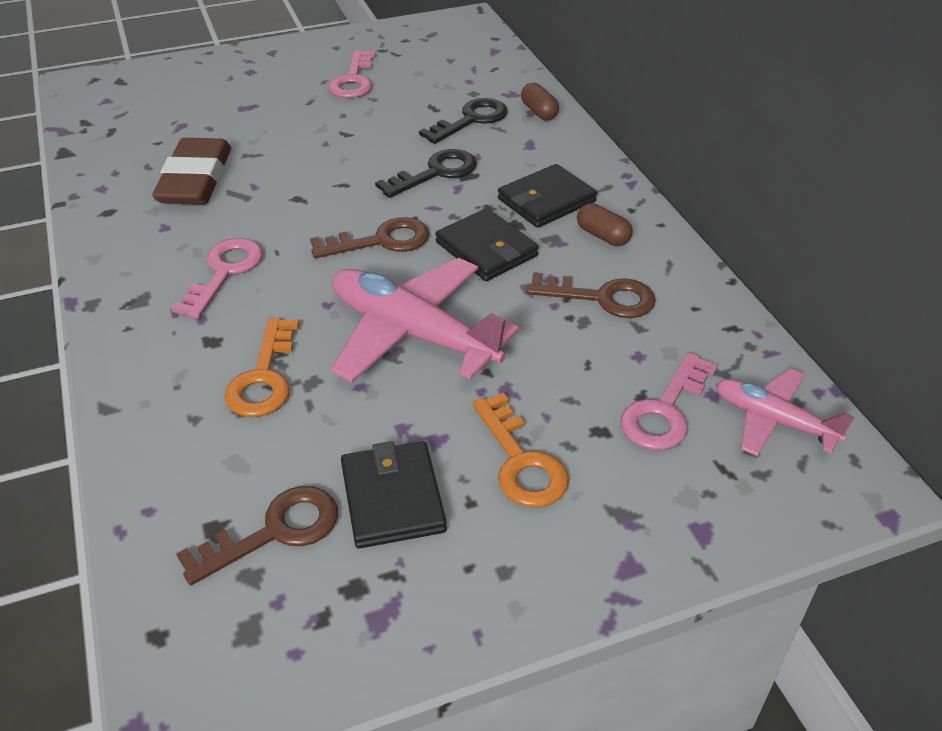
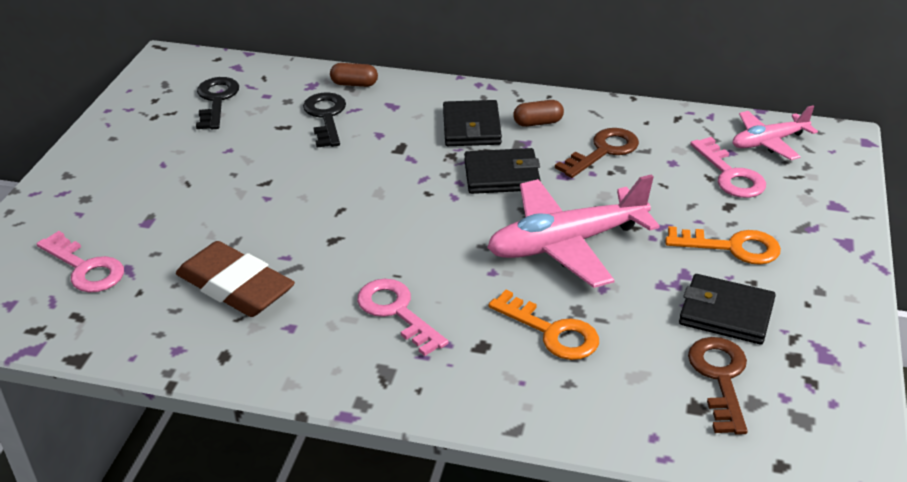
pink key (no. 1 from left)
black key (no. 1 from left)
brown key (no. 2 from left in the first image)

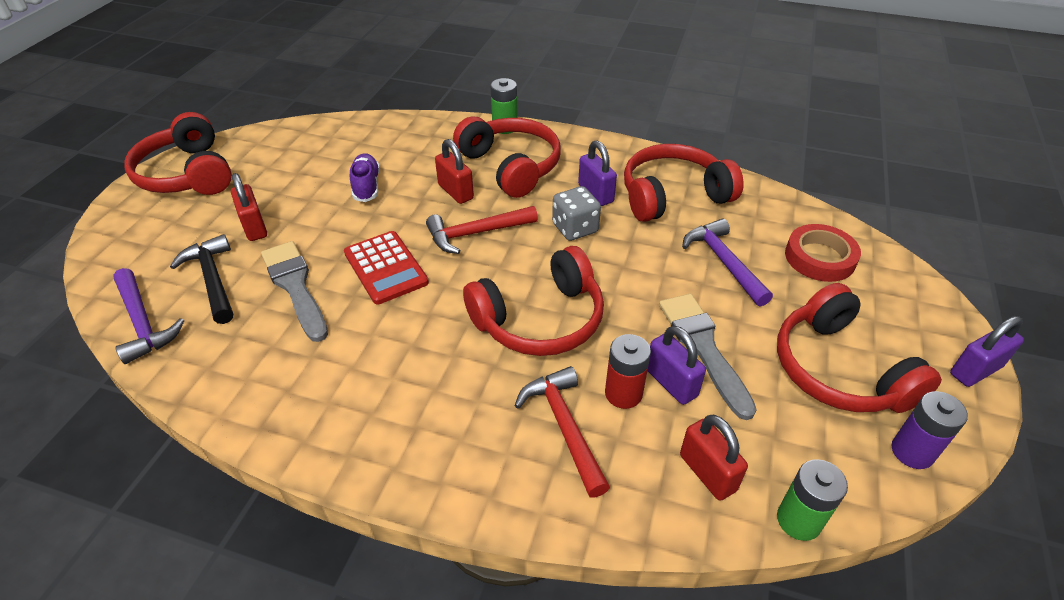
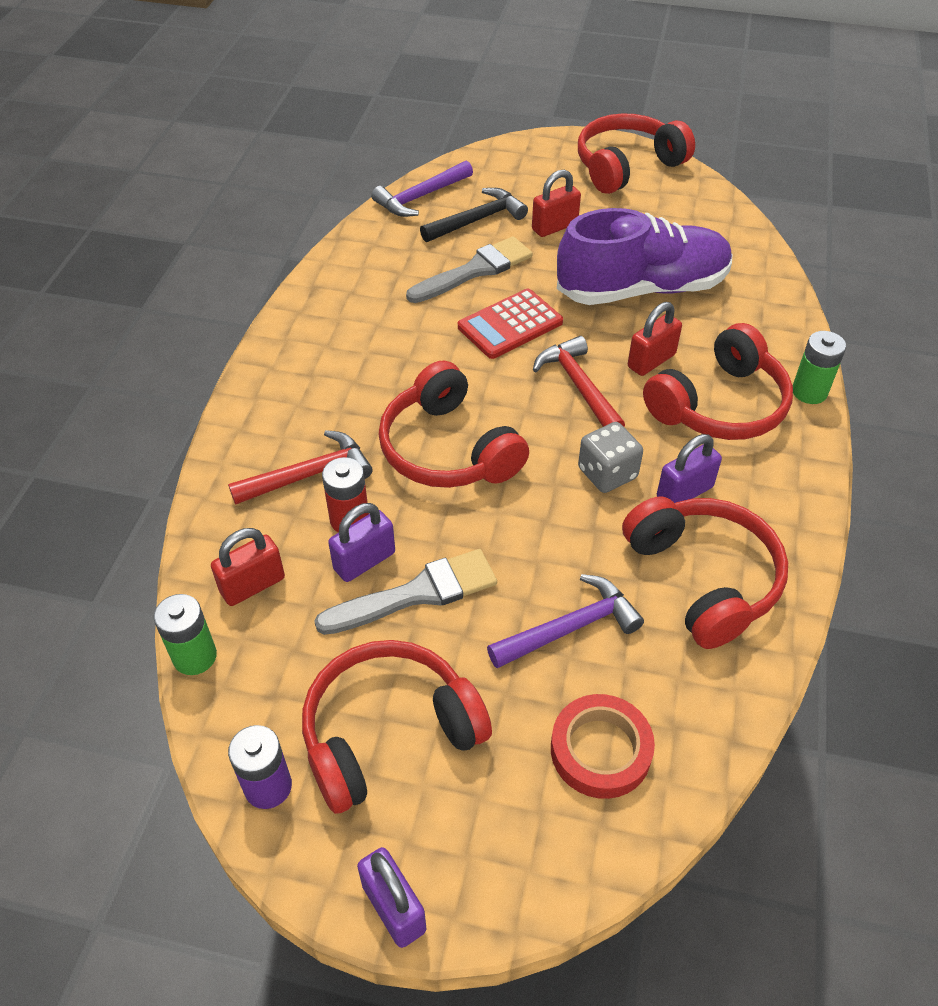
purple shoe

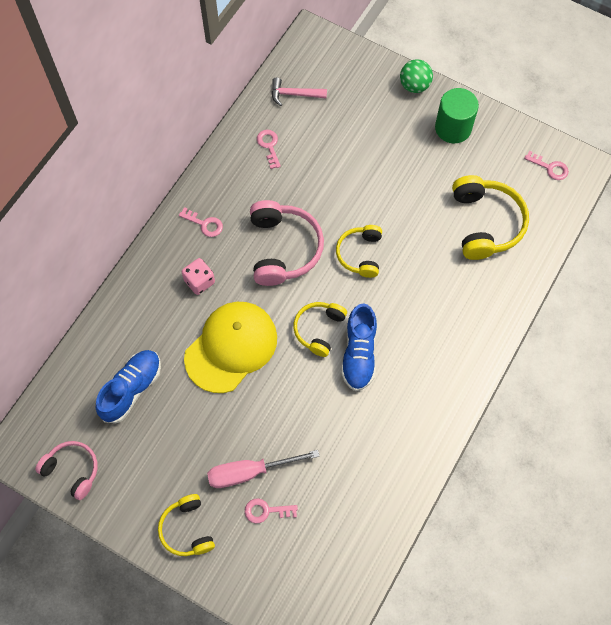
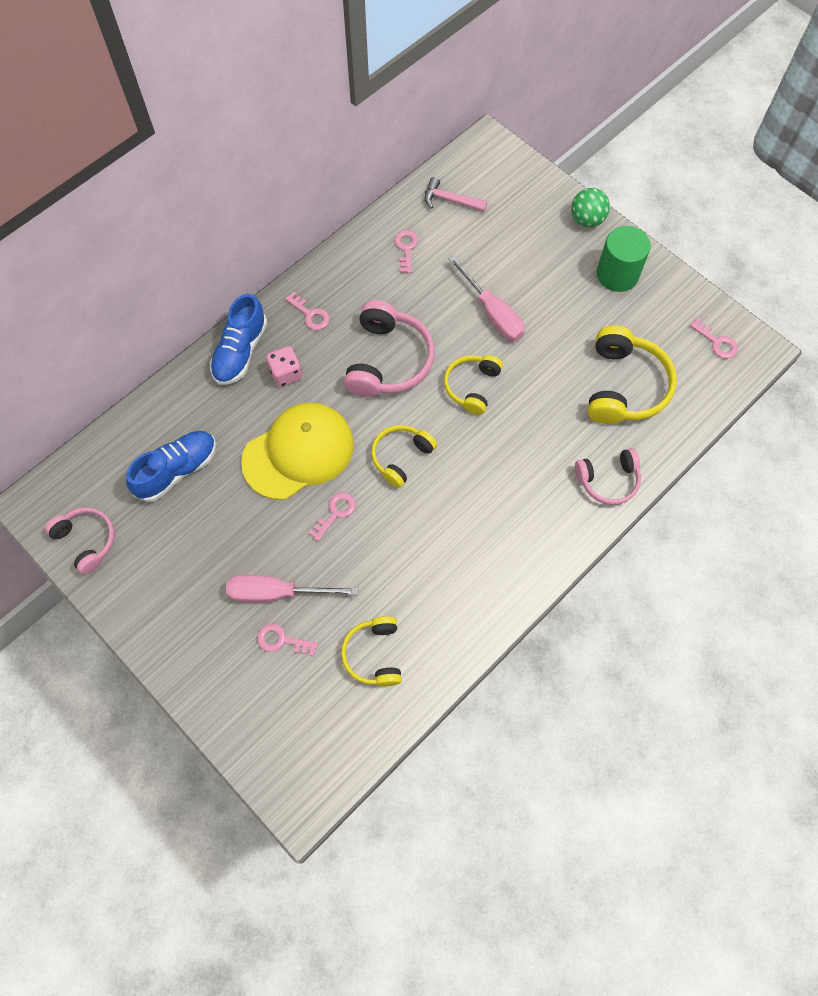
blue shoe (no. 2 from left)
pink key (no. 3 from left)
yellow headphones (no. 1 from left)
pink screwdriver (no. 2 from left)
pink headphones (no. 3 from left)

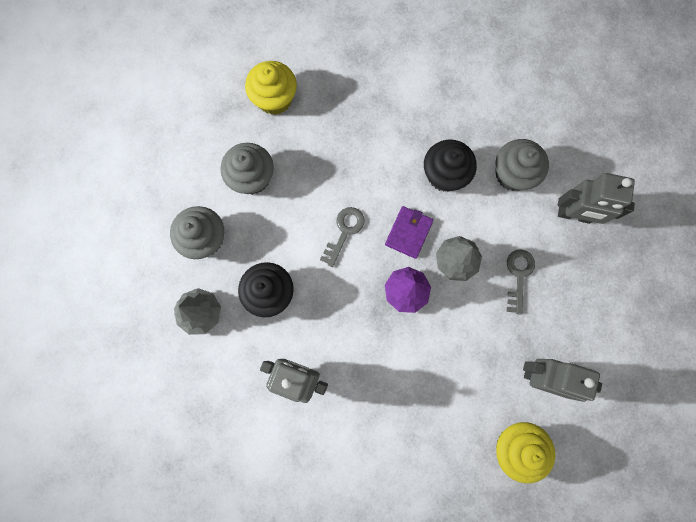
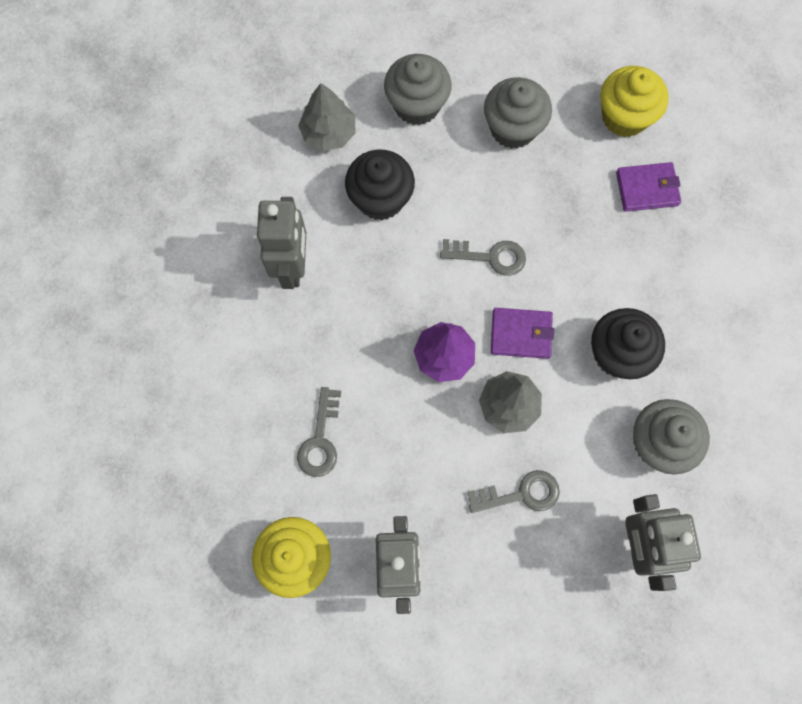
grey key (no. 1 from left)
purple wallet (no. 2 from left)

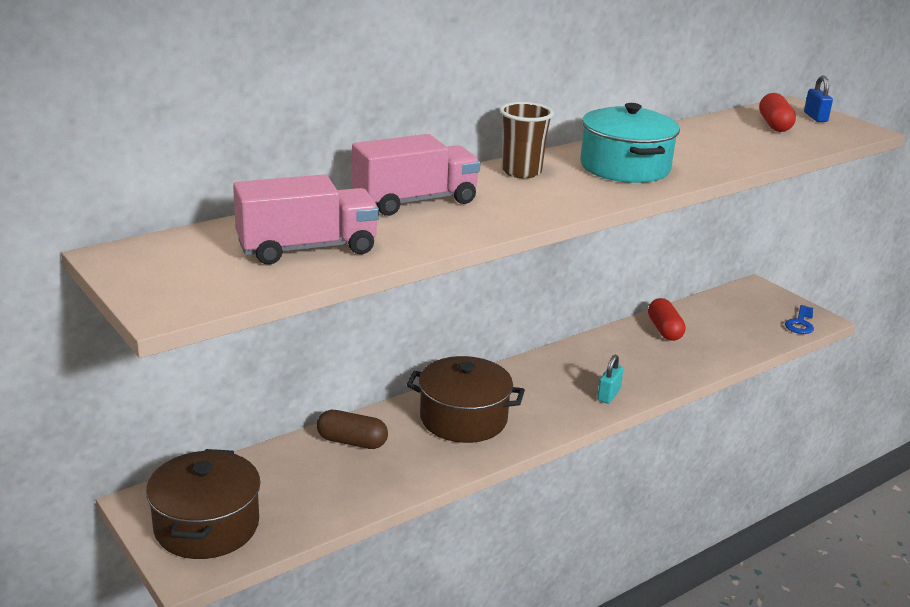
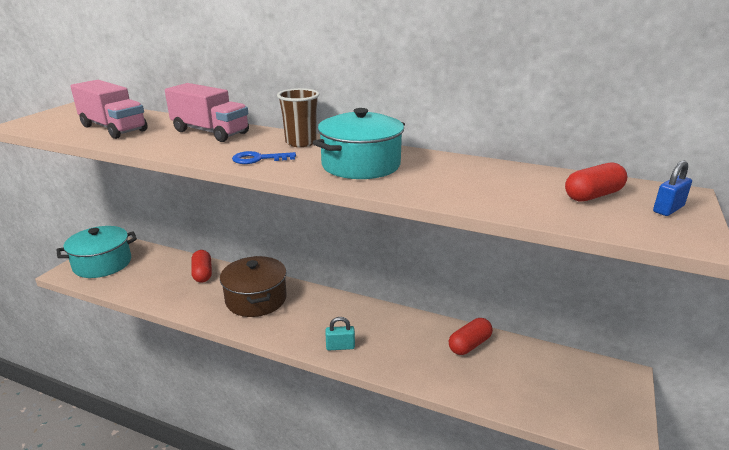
turquoise pot (no. 1 from left)
red capsule (no. 1 from left)
blue key

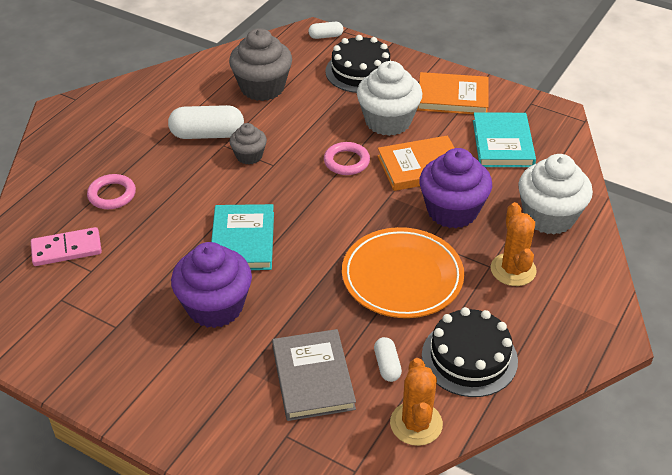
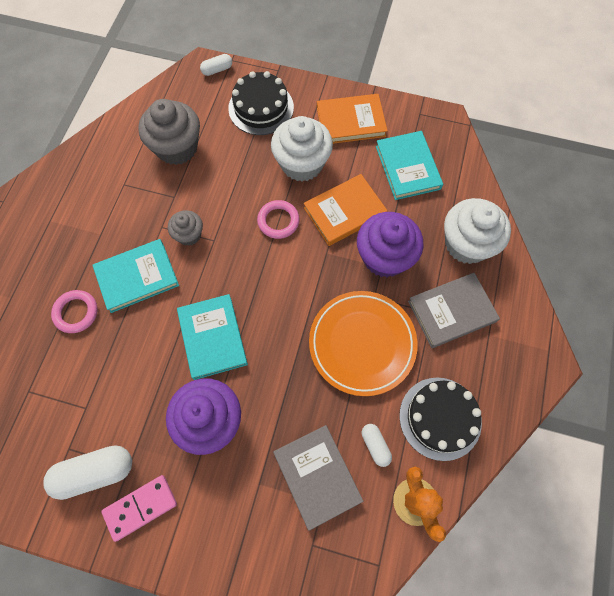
white capsule (no. 1 from left)
turquoise book (no. 1 from left)
pink domino
grey book (no. 2 from left)

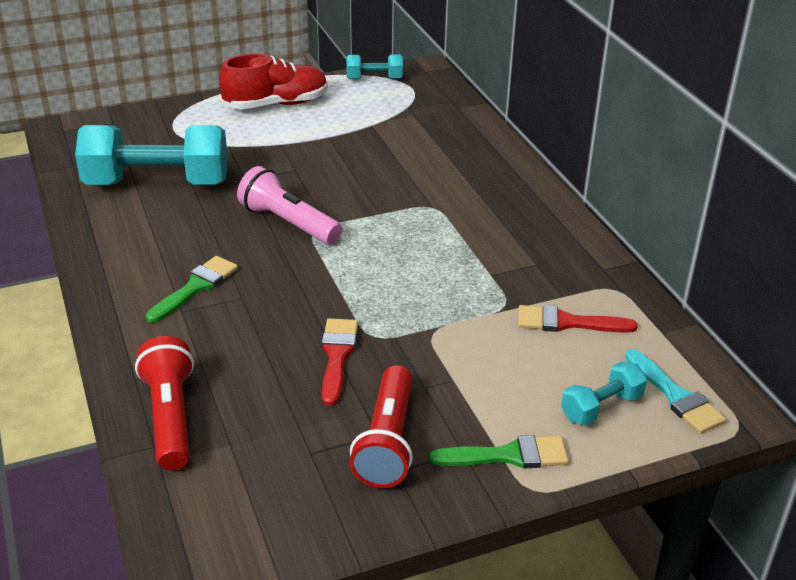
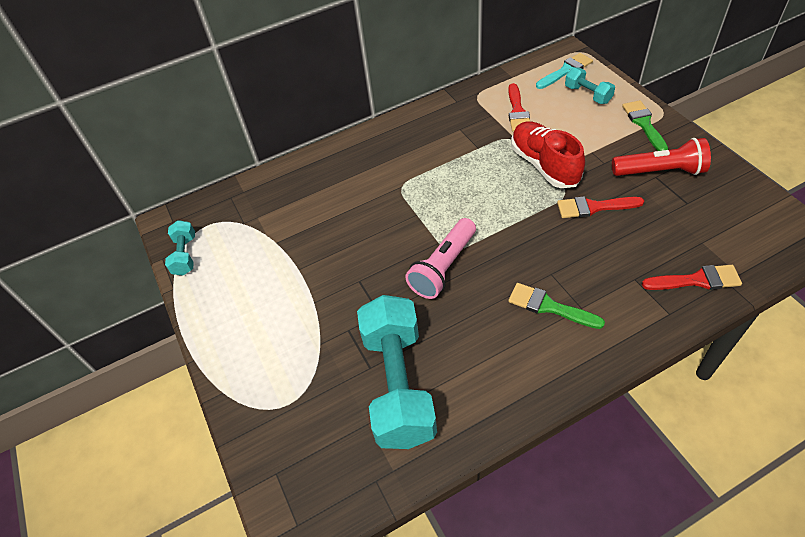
red shoe
red brush (no. 3 from left)

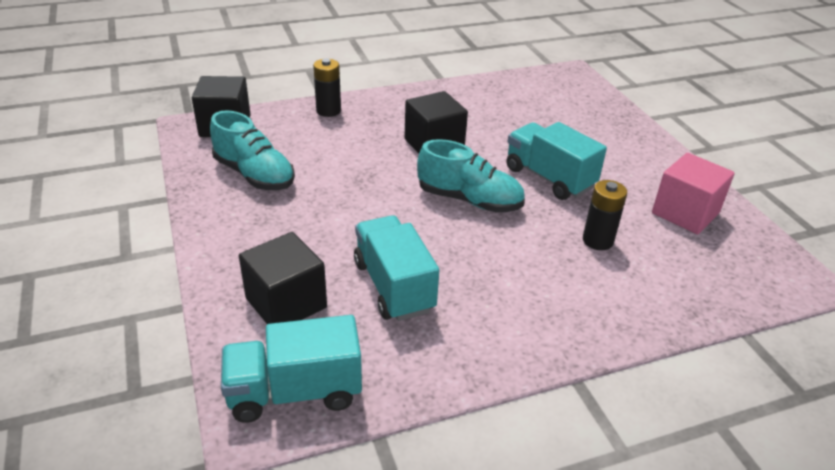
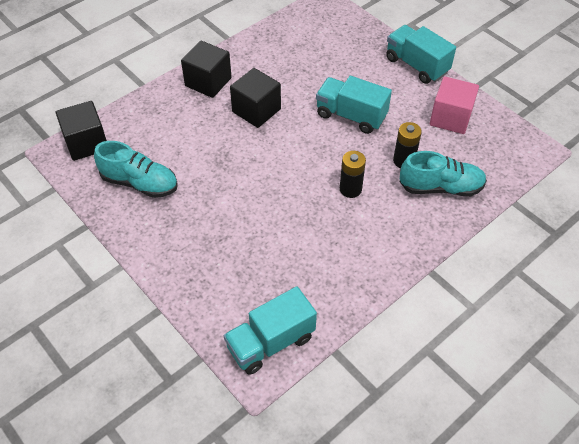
black cube (no. 2 from left)
black battery (no. 1 from left)
turquoise truck (no. 3 from left)
turquoise shoe (no. 2 from left)

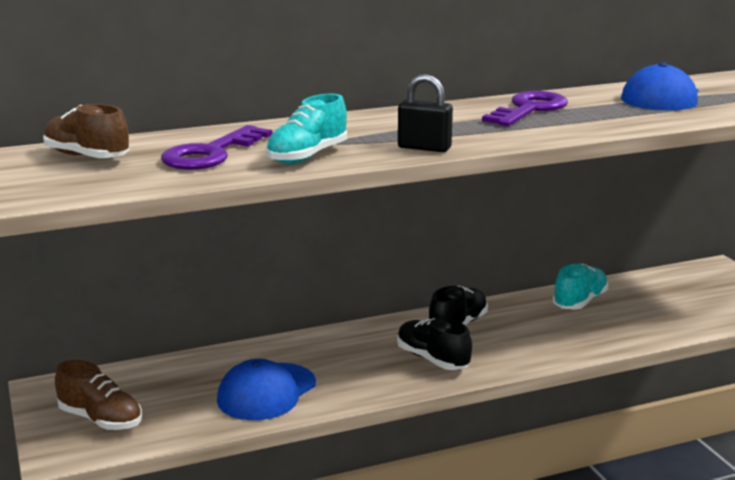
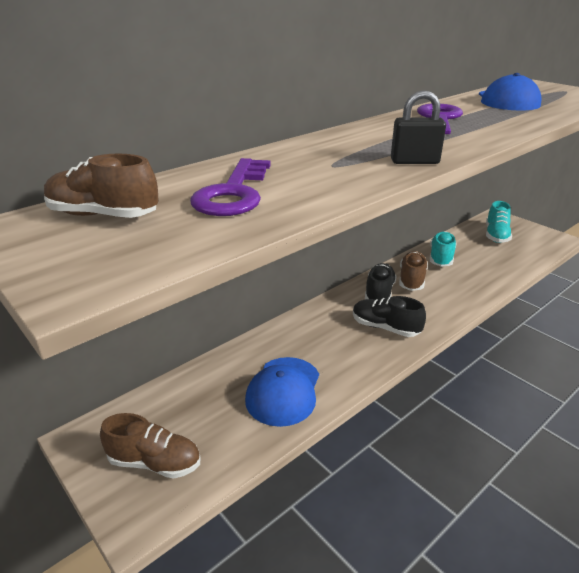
brown shoe (no. 3 from left)
turquoise shoe (no. 2 from left)

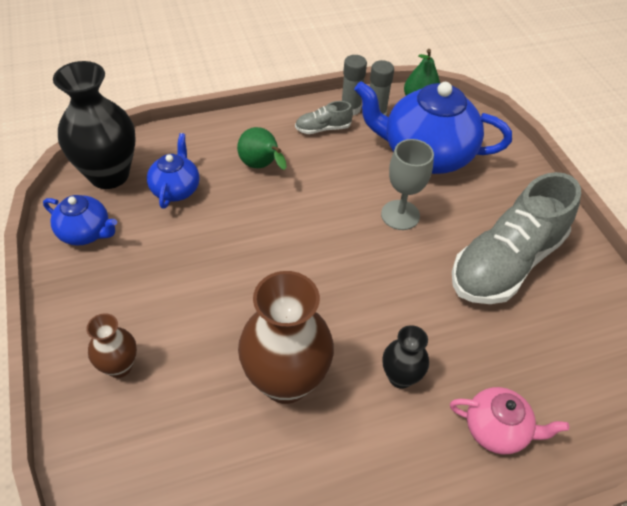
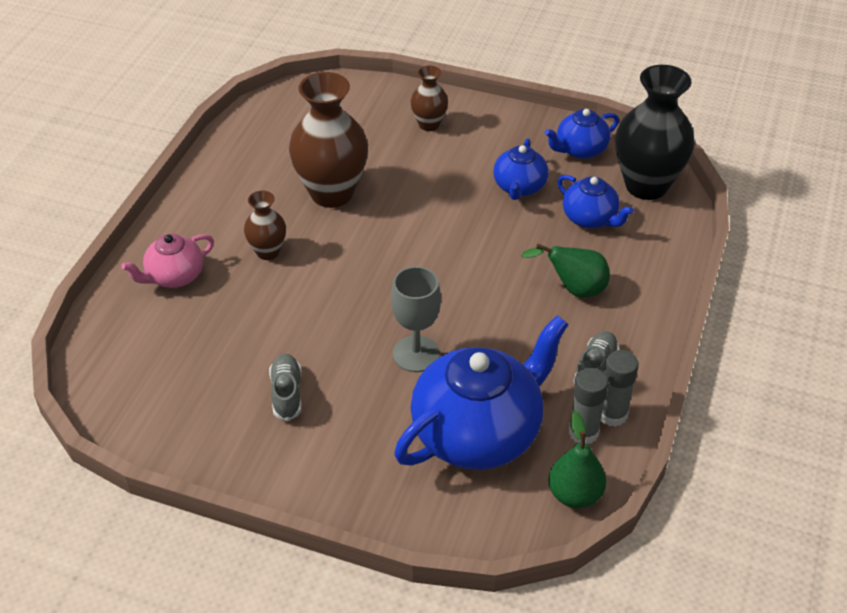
brown vase (no. 1 from left)
grey shoe (no. 1 from left)
blue teapot (no. 2 from left)

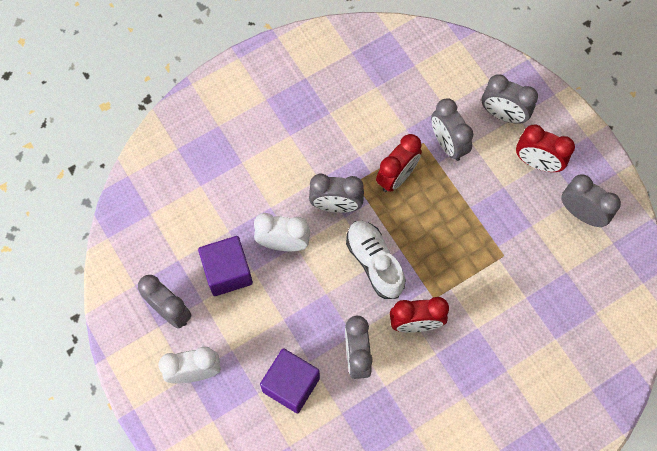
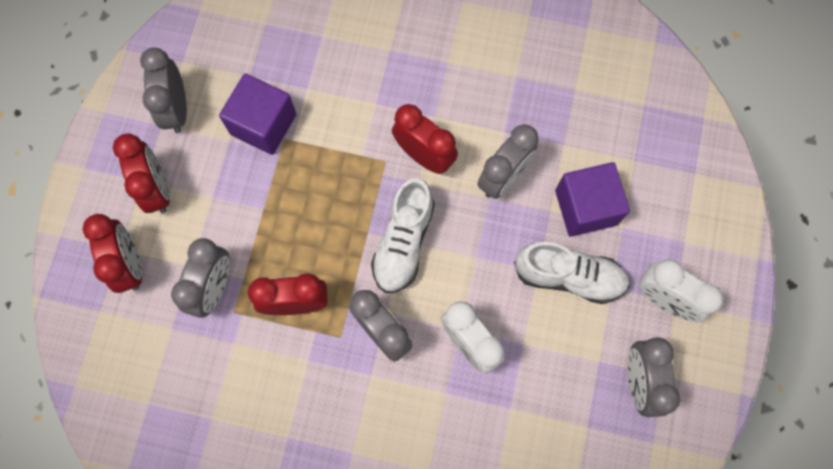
red clock (no. 1 from left)
purple cube (no. 1 from left)
white shoe (no. 2 from left)

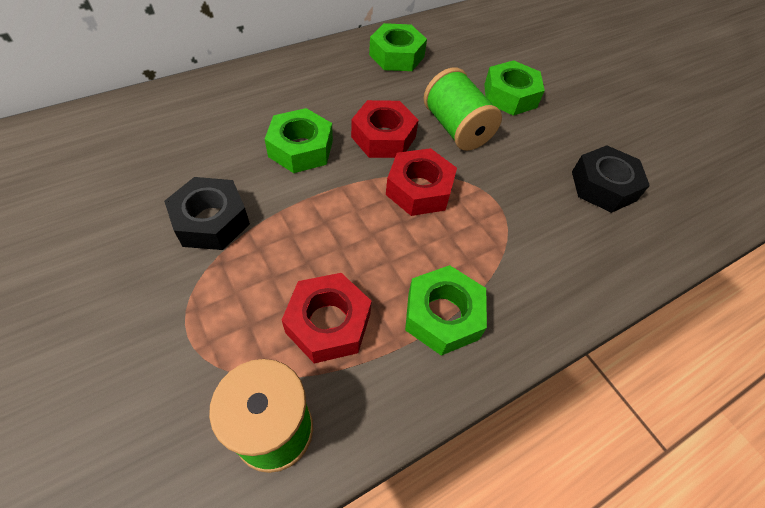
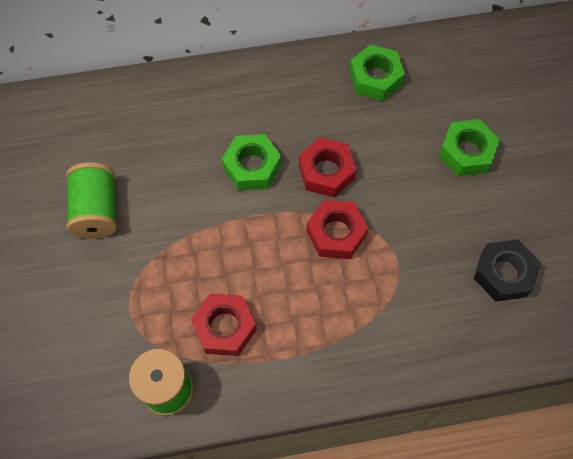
green spool (no. 1 from left)
black nut (no. 1 from left in the first image)
green nut (no. 3 from left in the first image)

